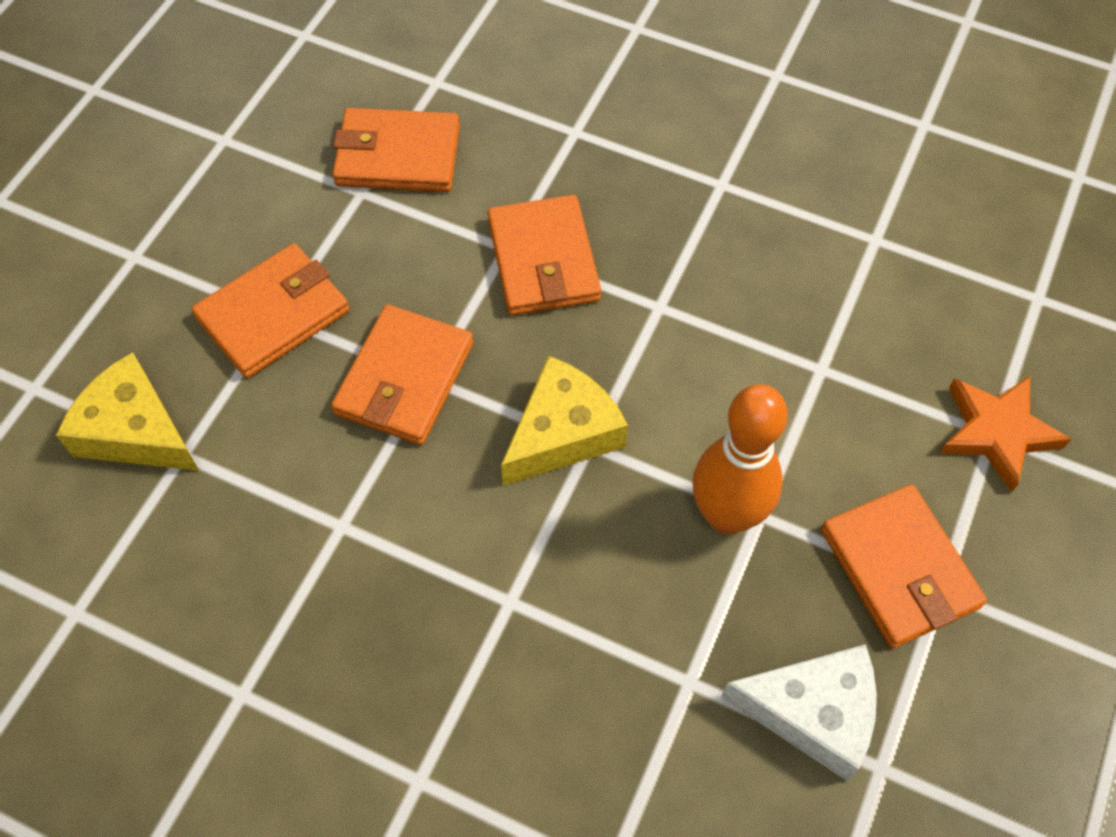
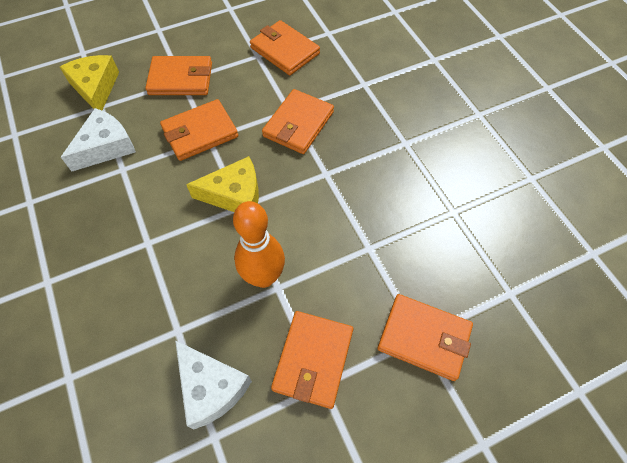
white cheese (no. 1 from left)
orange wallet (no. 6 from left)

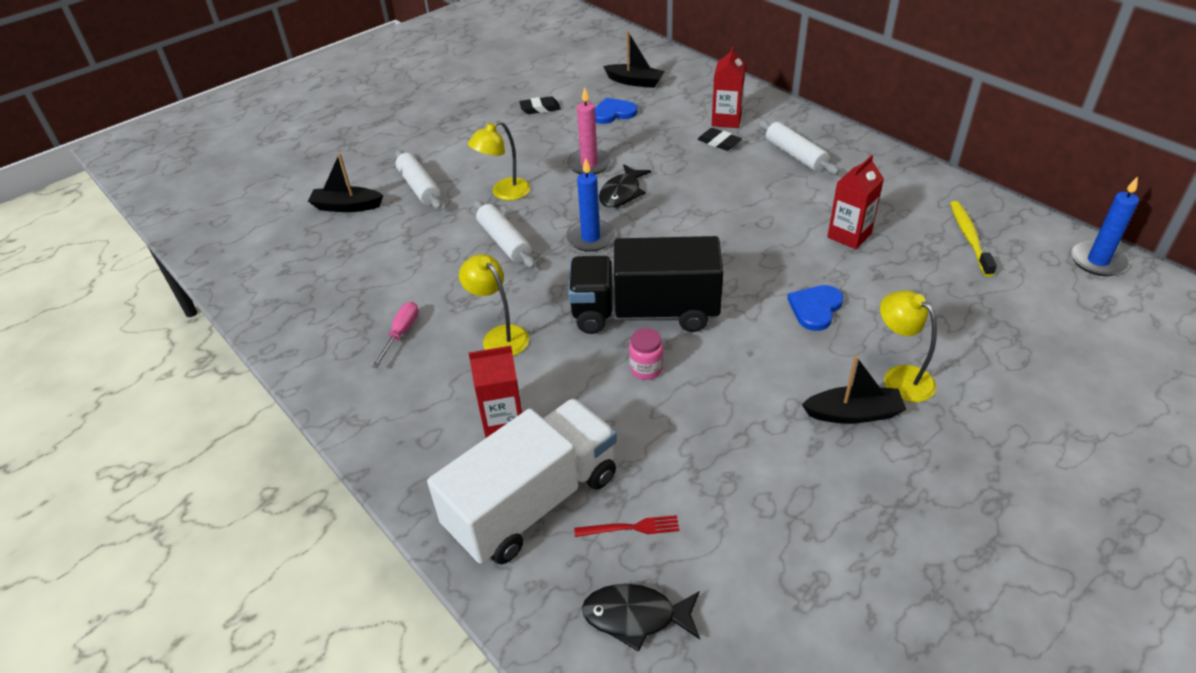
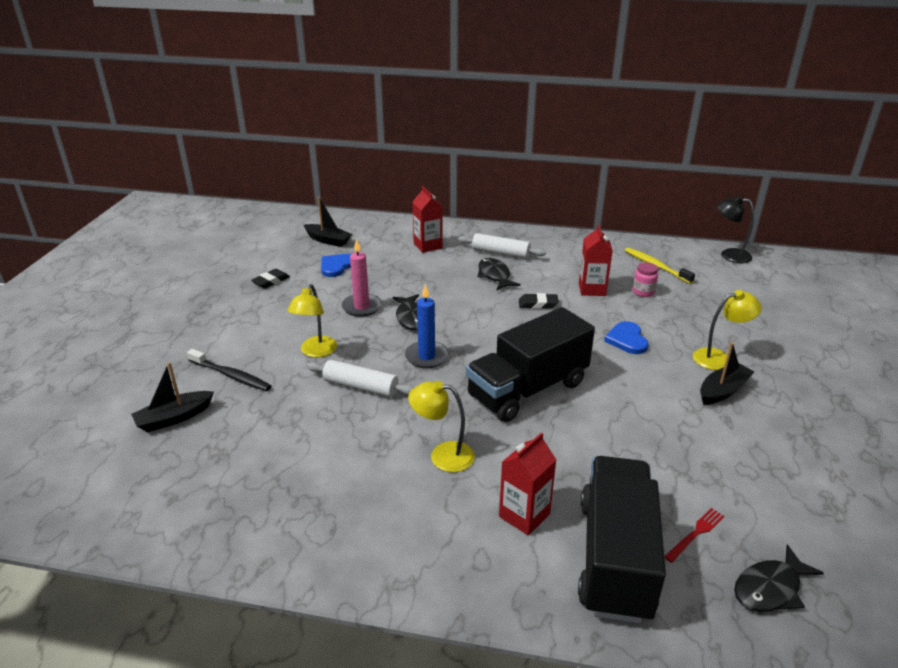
black toothbrush
black boat (no. 2 from left)
black fish (no. 2 from left)
black eraser (no. 2 from left)
black truck (no. 2 from left)
pink jar
yellow lamp (no. 3 from left)
black lamp
pink screwdriver

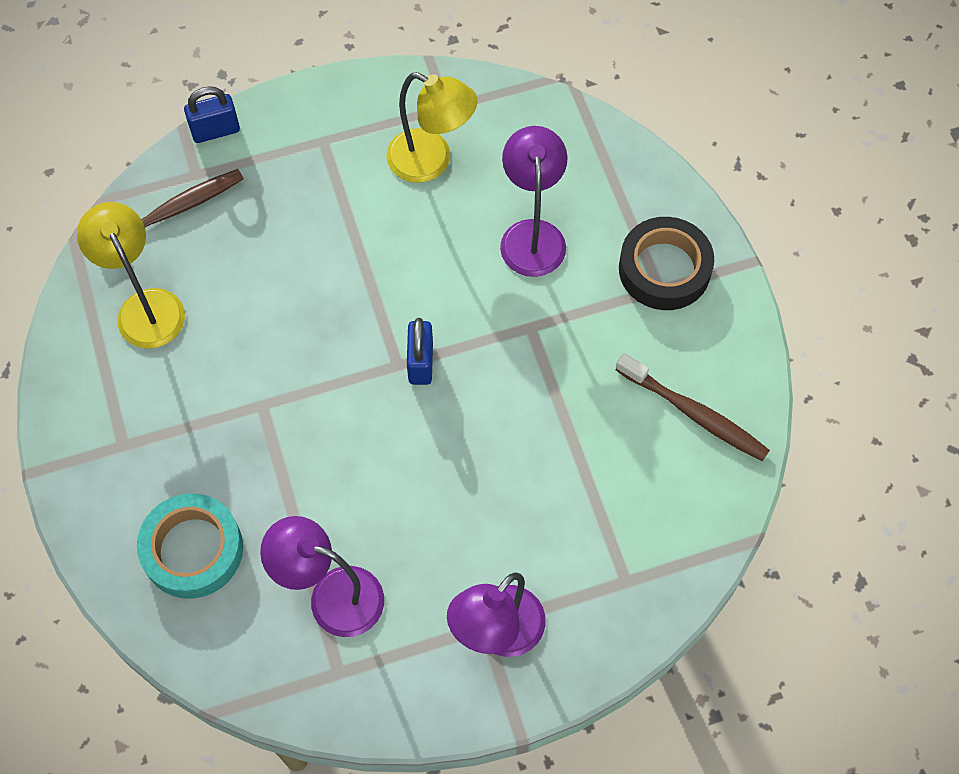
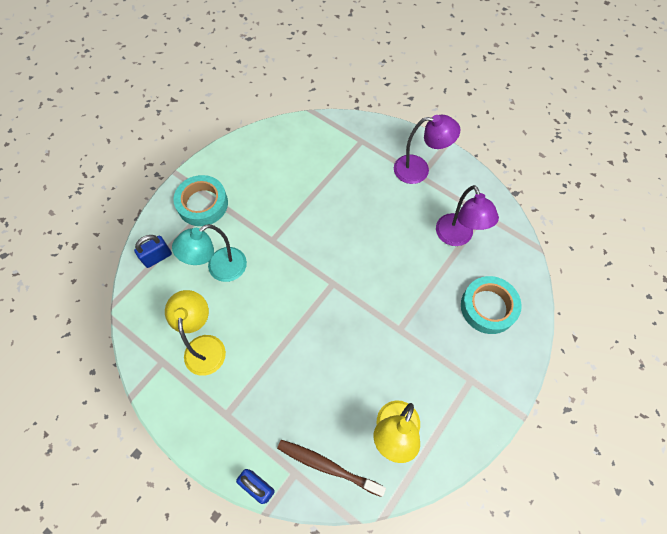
blue padlock (no. 1 from left)
turquoise lamp
turquoise tape (no. 1 from left)
brown toothbrush (no. 2 from left in the first image)

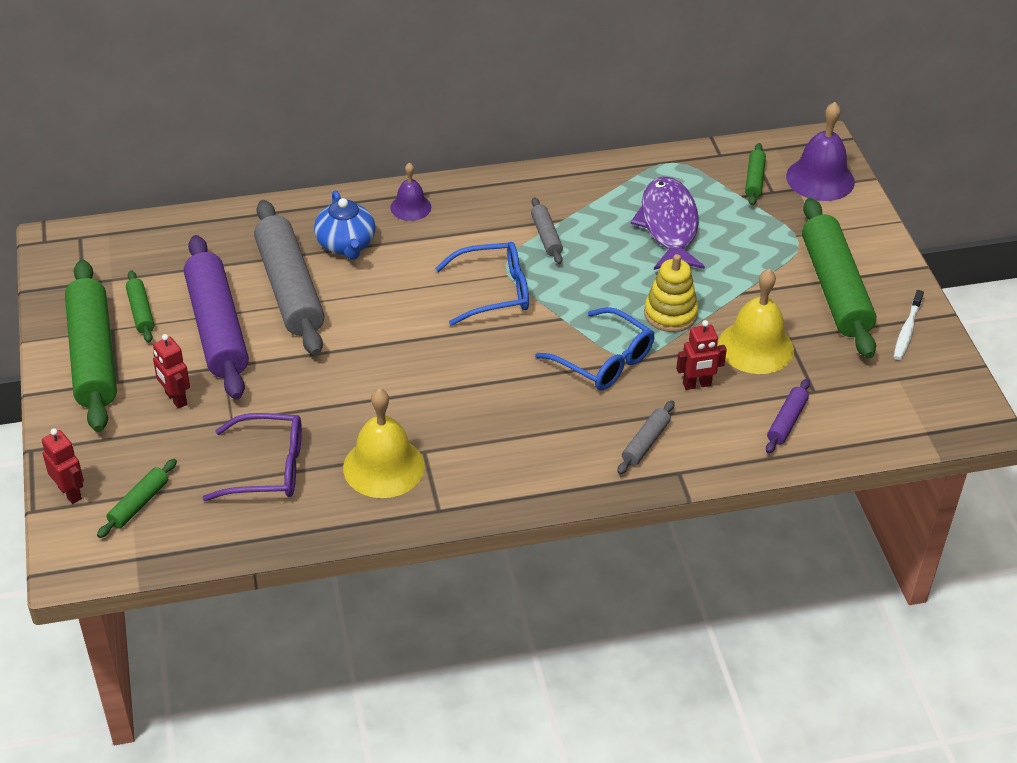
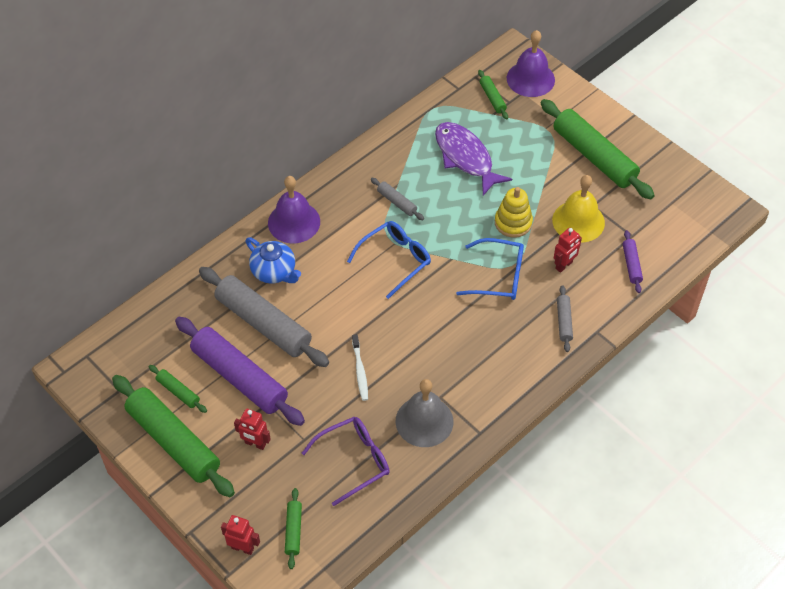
purple bell (no. 1 from left)
white toothbrush
grey bell

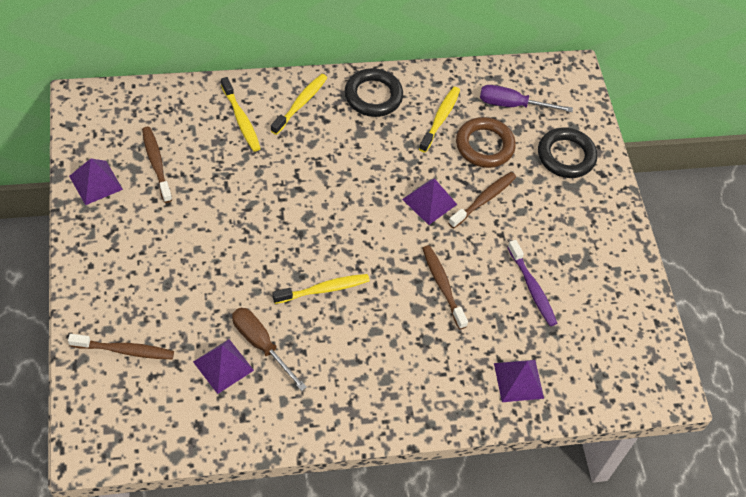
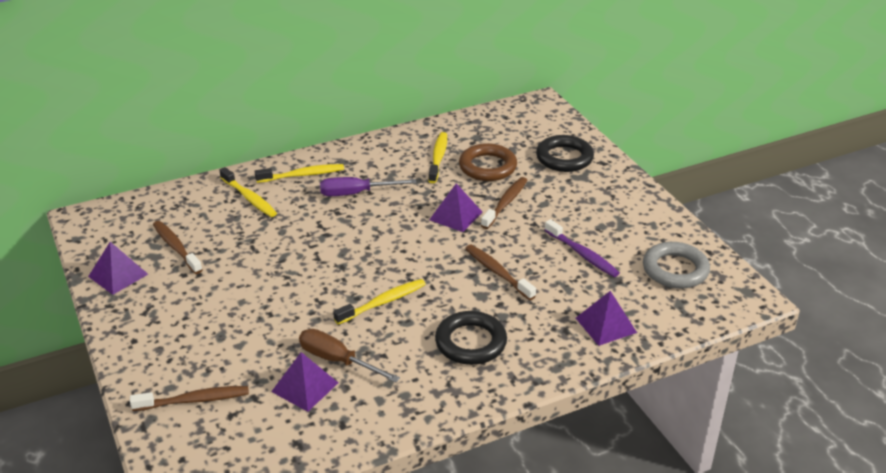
yellow toothbrush (no. 2 from left)
purple screwdriver
black ring (no. 1 from left)
grey ring

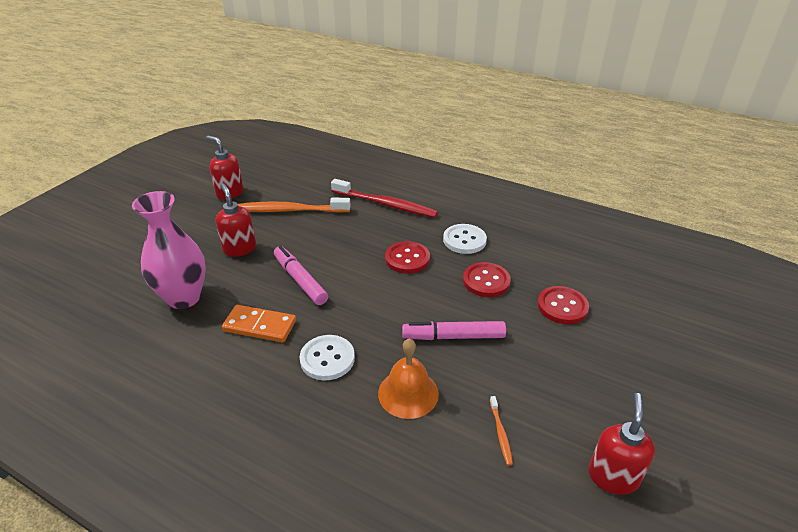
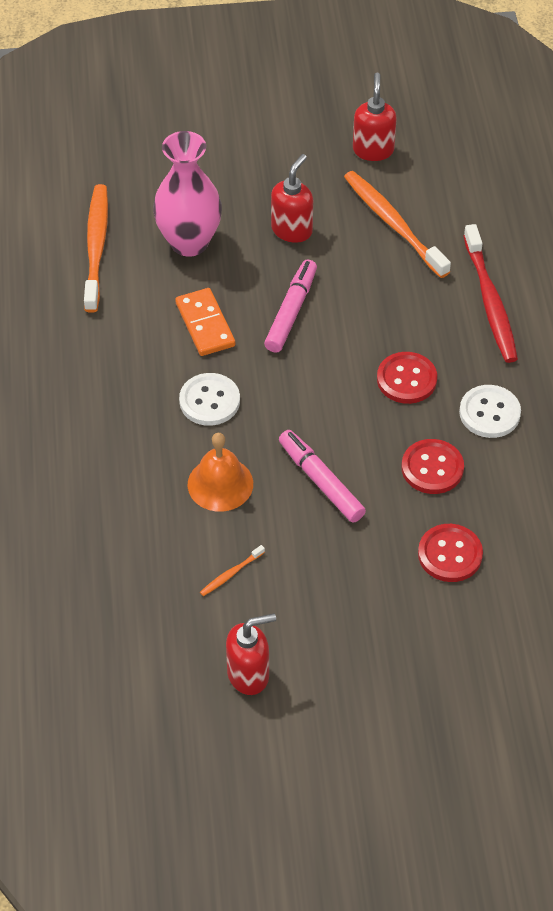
orange toothbrush (no. 1 from left)

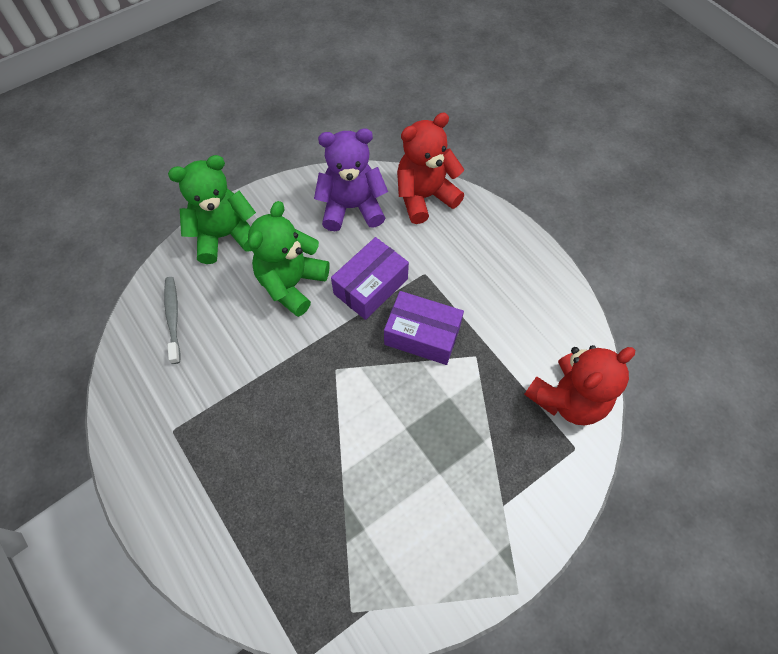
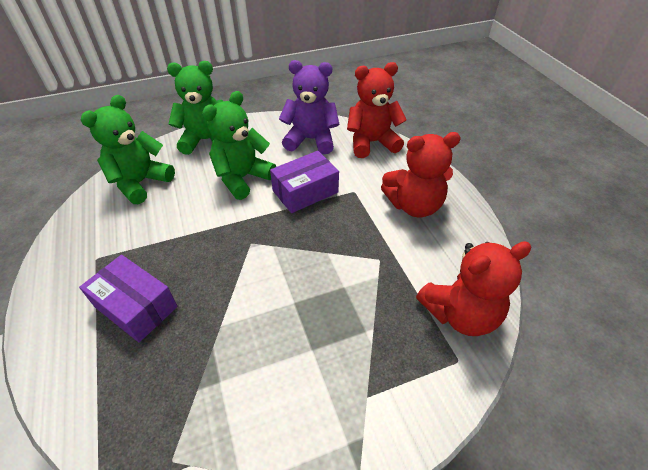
purple box (no. 1 from left)
green teddy bear (no. 1 from left)
red teddy bear (no. 2 from left)

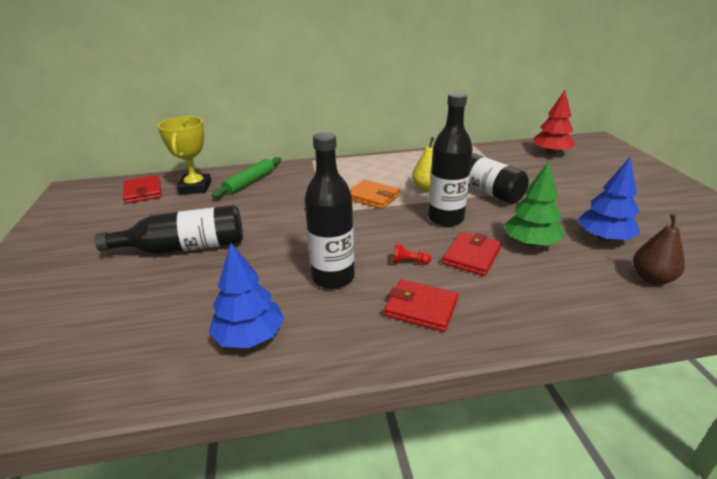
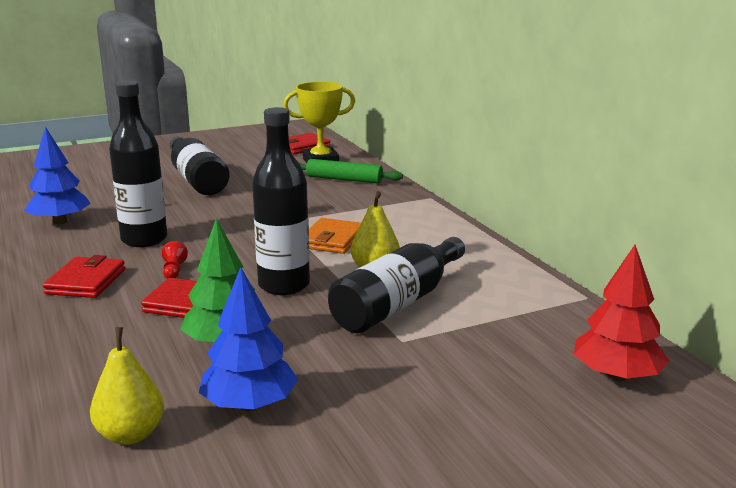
yellow pear (no. 1 from left)

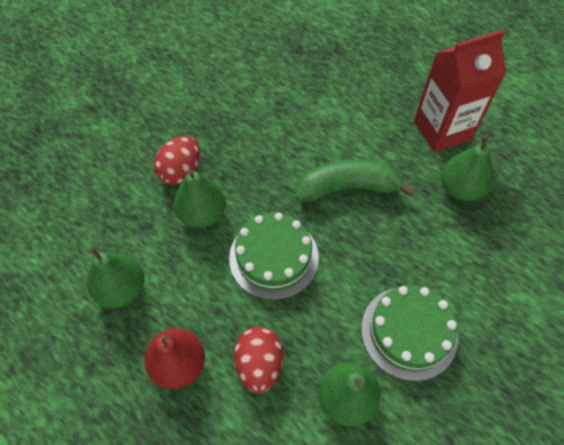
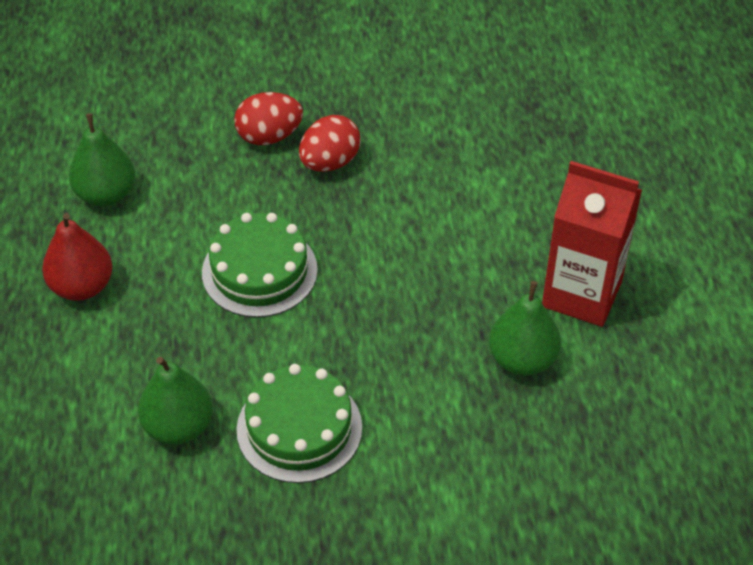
red egg (no. 2 from left)
green pear (no. 2 from left in the first image)
green banana

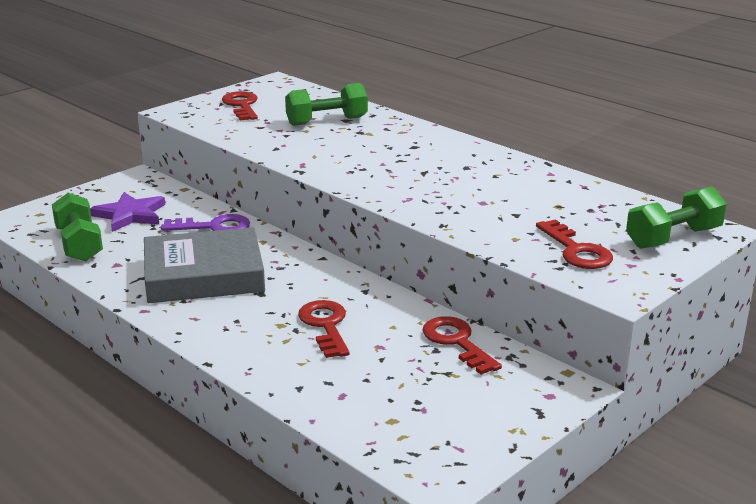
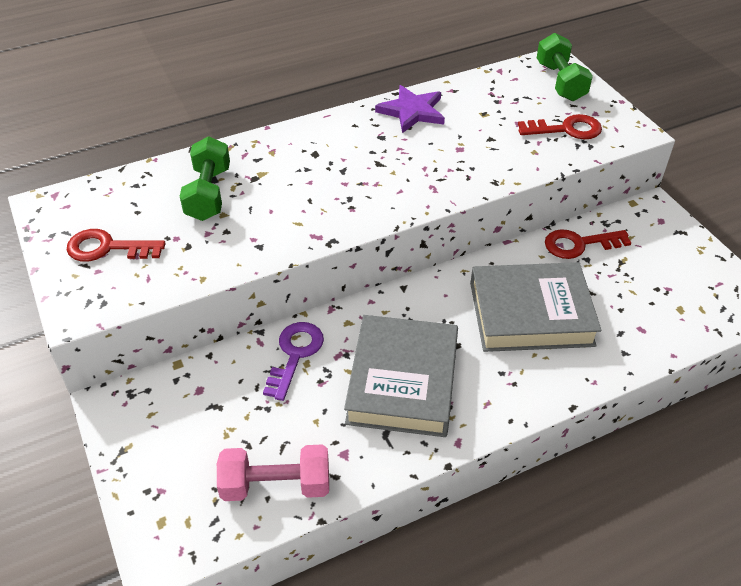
pink dumbbell
purple star
grey book (no. 2 from left)

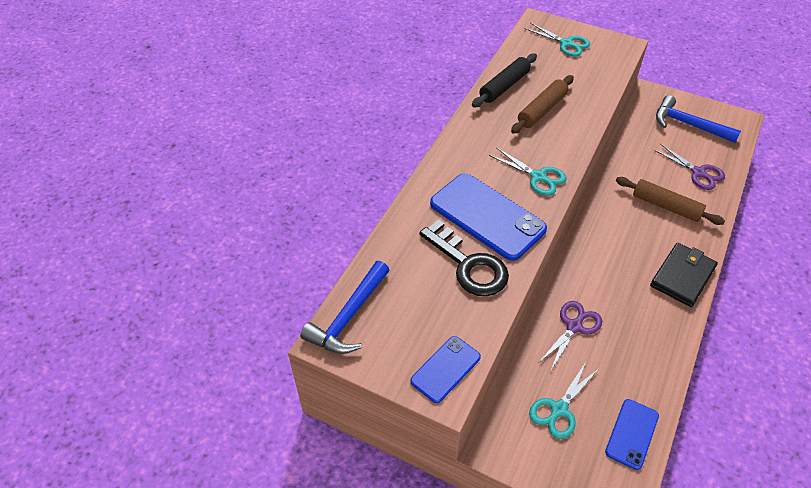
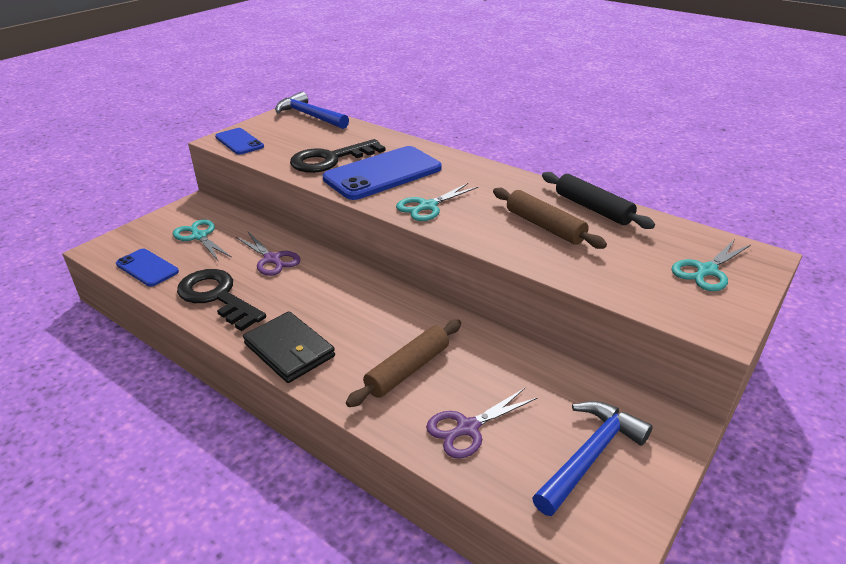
black key (no. 1 from left)

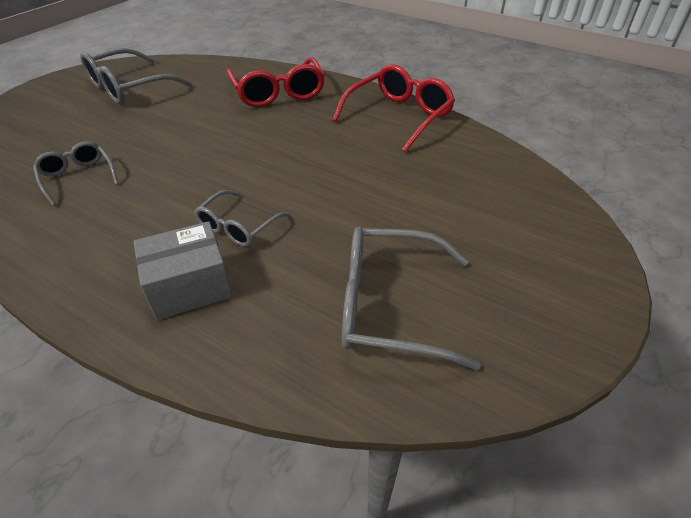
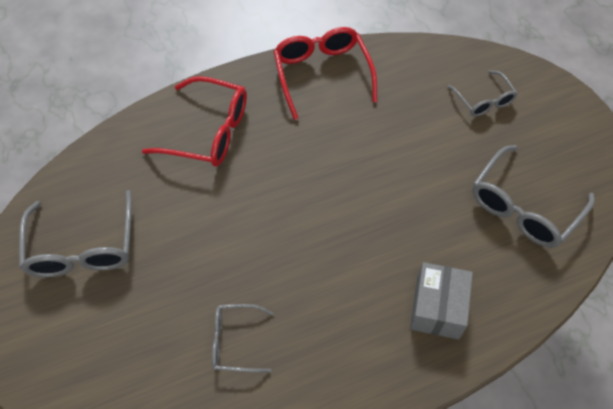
grey glasses (no. 3 from left)

